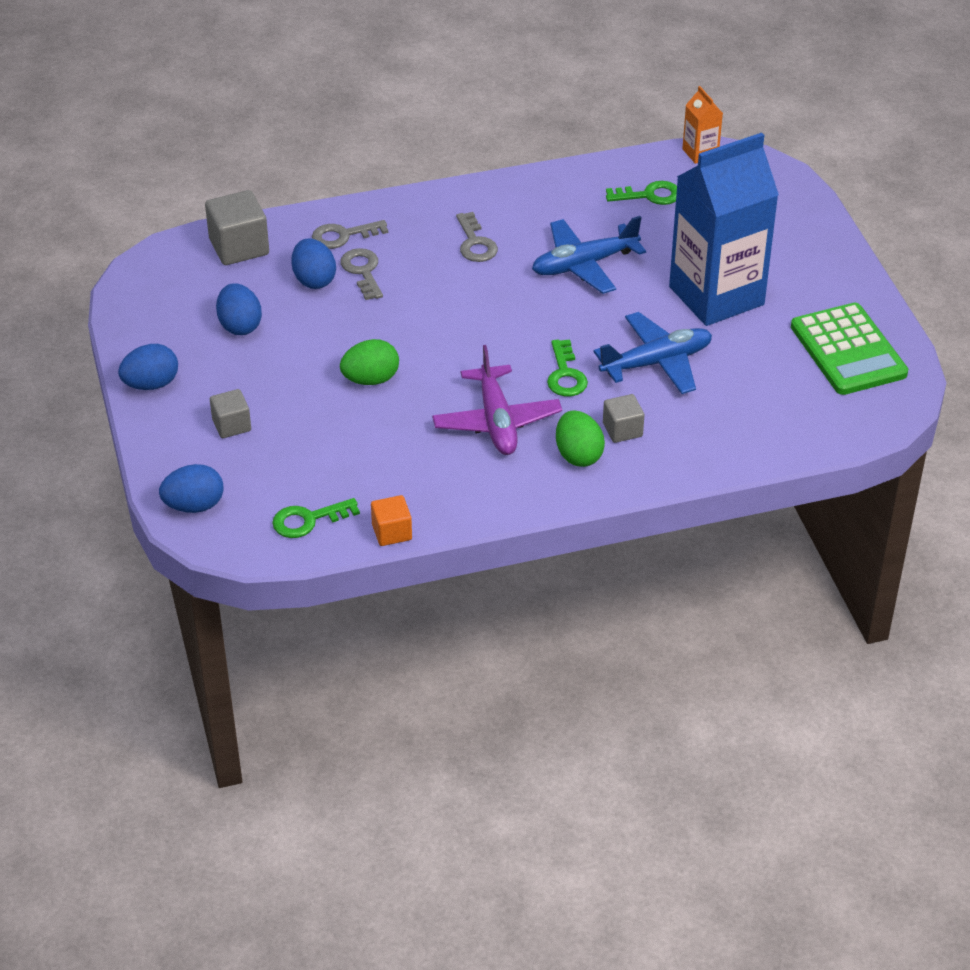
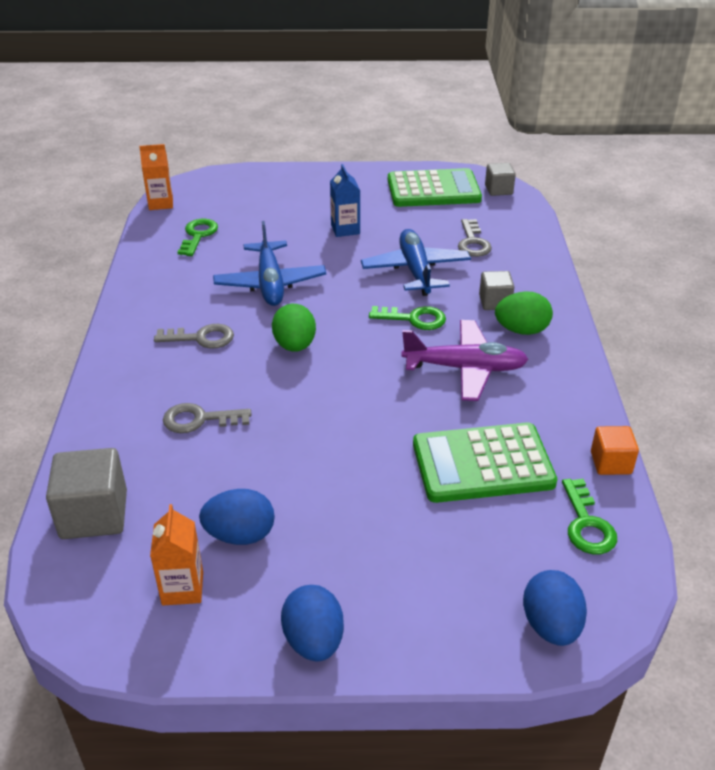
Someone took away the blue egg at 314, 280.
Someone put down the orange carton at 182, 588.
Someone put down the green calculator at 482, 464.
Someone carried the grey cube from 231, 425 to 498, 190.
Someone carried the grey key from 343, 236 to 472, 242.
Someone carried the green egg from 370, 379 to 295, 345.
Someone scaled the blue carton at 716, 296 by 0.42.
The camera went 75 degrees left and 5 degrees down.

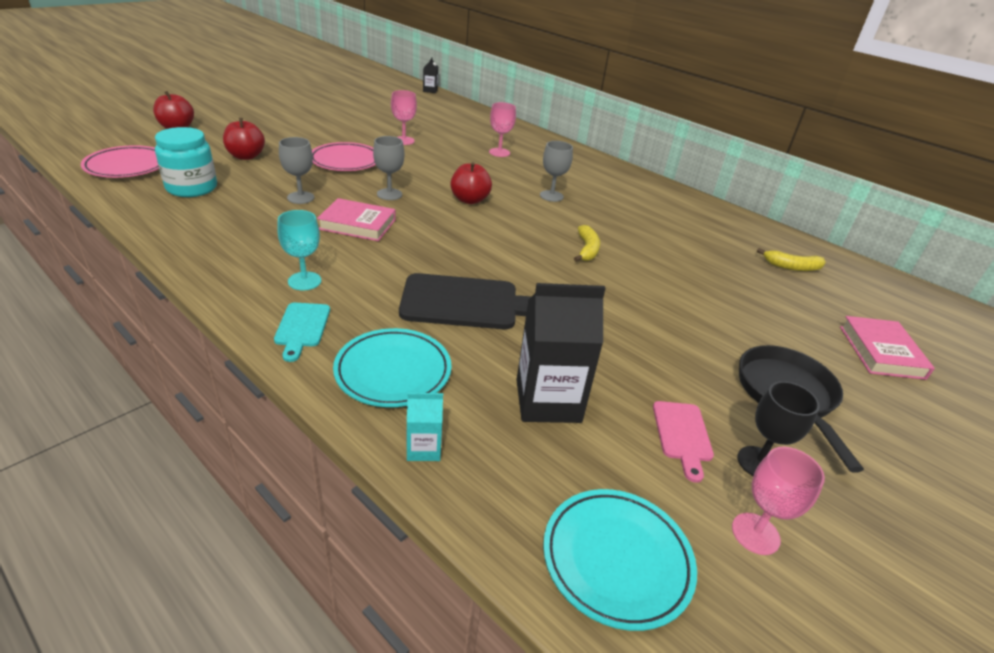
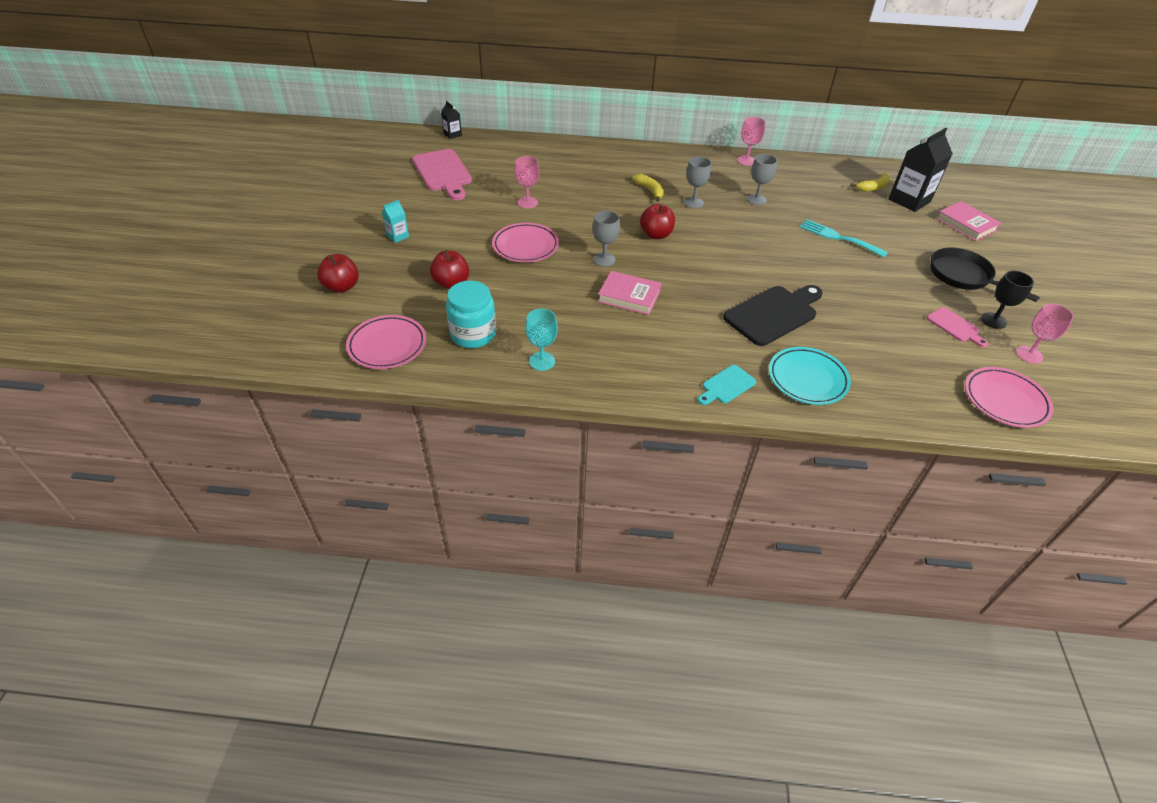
Someone put down the pink cutting board at 443, 173.
Someone put down the turquoise fork at 838, 238.
Someone carried the turquoise goblet from 304, 281 to 542, 361.
Someone carried the grey goblet from 300, 197 to 756, 199.
Someone carried the turquoise carton from 424, 448 to 397, 236.
Someone carried the pink goblet from 499, 152 to 746, 160.
Someone carried the black carton from 548, 401 to 909, 200.
Someone carried the yellow banana from 587, 250 to 650, 191.
Someone repainted the turquoise plate at 616, 560, which became the pink plate at 1005, 400.
Someone rotated the turquoise cutting board at 302, 327 by 90 degrees clockwise.
Someone rotated the pink book at 357, 224 by 45 degrees clockwise.
The camera went 35 degrees left and 10 degrees up.

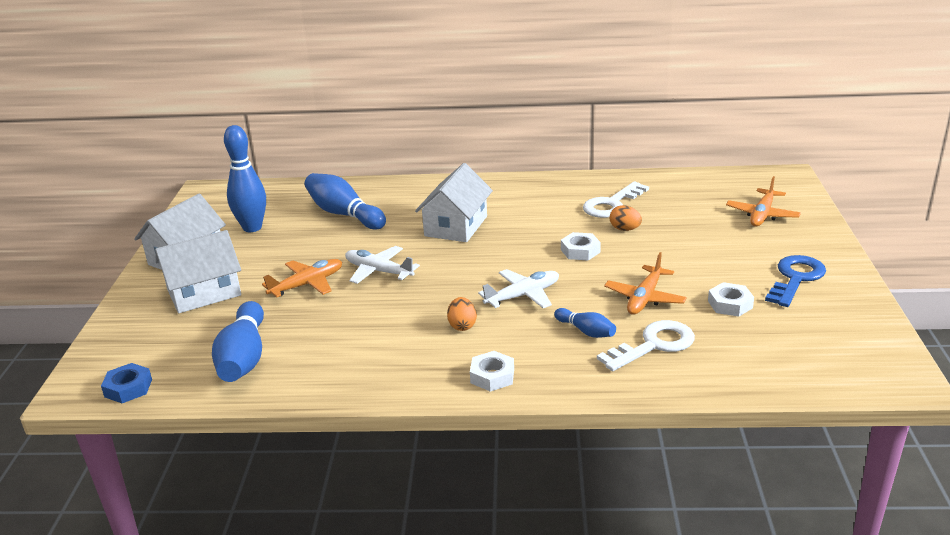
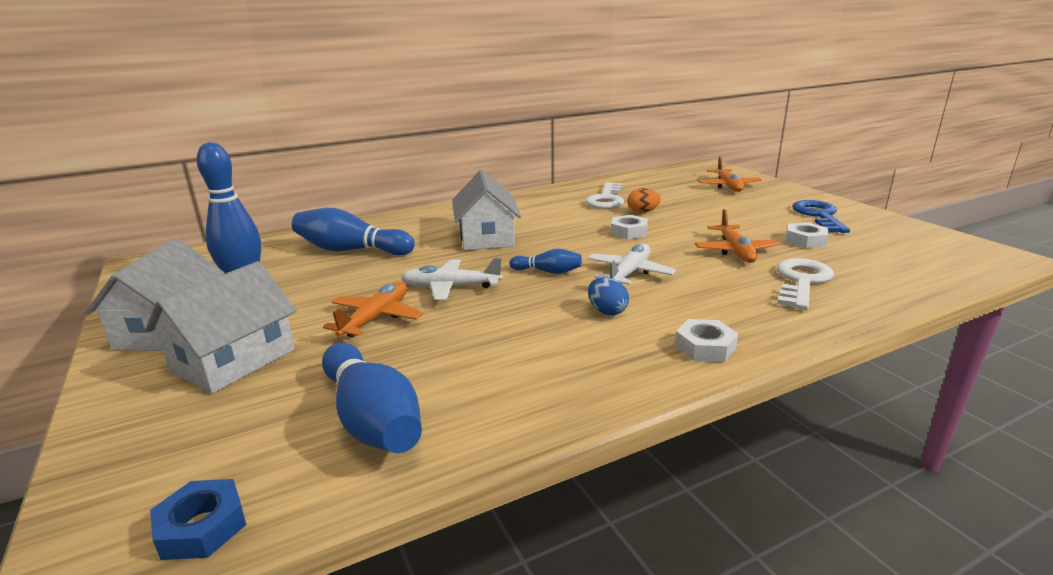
Someone carried the blue bowling pin from 586, 331 to 548, 272.
Someone repainted the orange egg at 462, 326, which became the blue egg at 607, 311.
The camera went 30 degrees left and 5 degrees down.

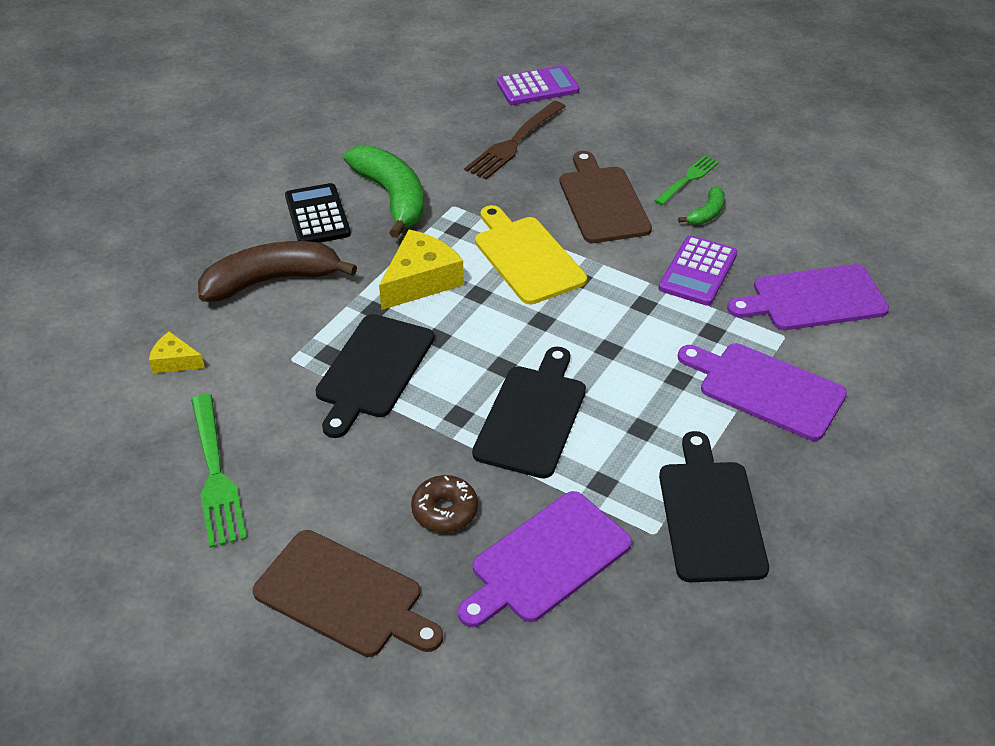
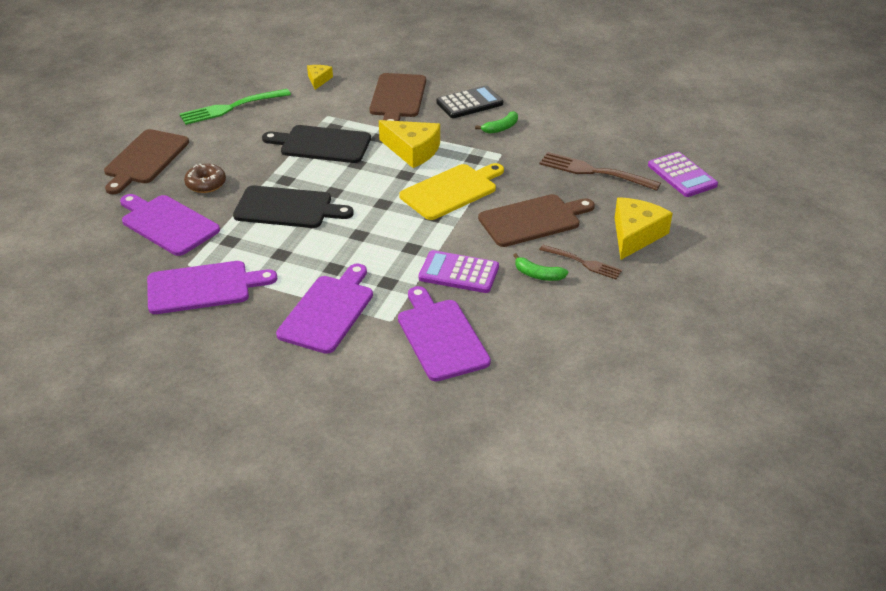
Someone put down the yellow cheese at 635, 235.
Someone swapped the brown banana at 272, 281 for the brown cutting board at 397, 98.
Someone repainted the green fork at 687, 179, which became the brown fork at 582, 262.
Someone repainted the black cutting board at 710, 515, which became the purple cutting board at 203, 287.
Someone scaled the green banana at 392, 197 by 0.47.
The camera went 80 degrees right and 5 degrees down.

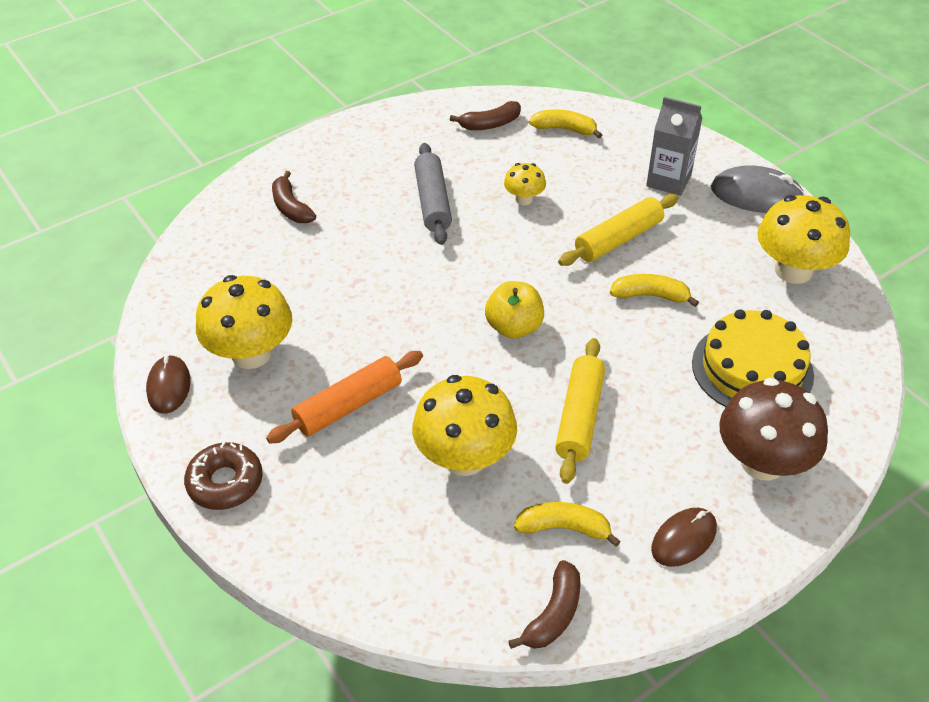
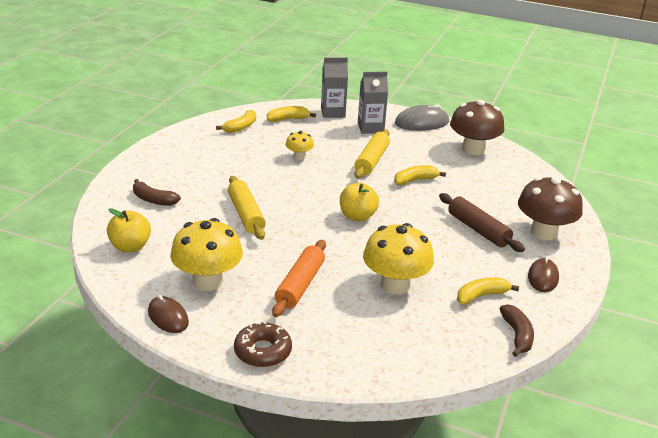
Someone took away the grey rolling pin at 433, 202.
Someone took away the yellow cake at 752, 369.
Someone put down the yellow apple at 130, 247.
Someone put down the grey carton at 333, 113.
Someone put down the brown rolling pin at 478, 230.
Someone carried the yellow rolling pin from 579, 417 to 246, 214.
Someone repainted the brown banana at 490, 124, which became the yellow banana at 240, 127.
Someone repainted the yellow mushroom at 793, 270, which became the brown mushroom at 473, 149.
The camera went 35 degrees left and 15 degrees down.

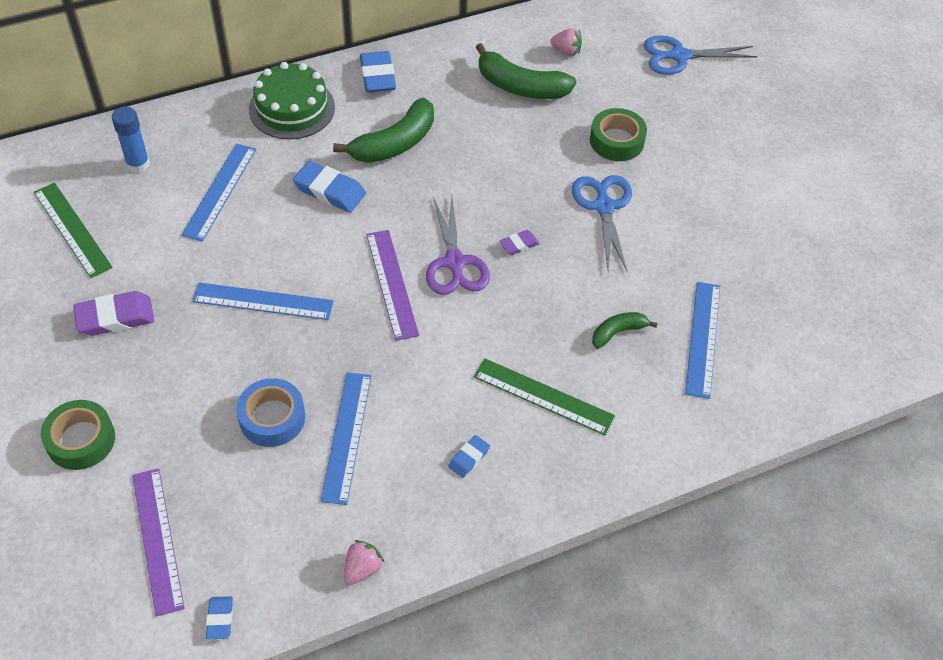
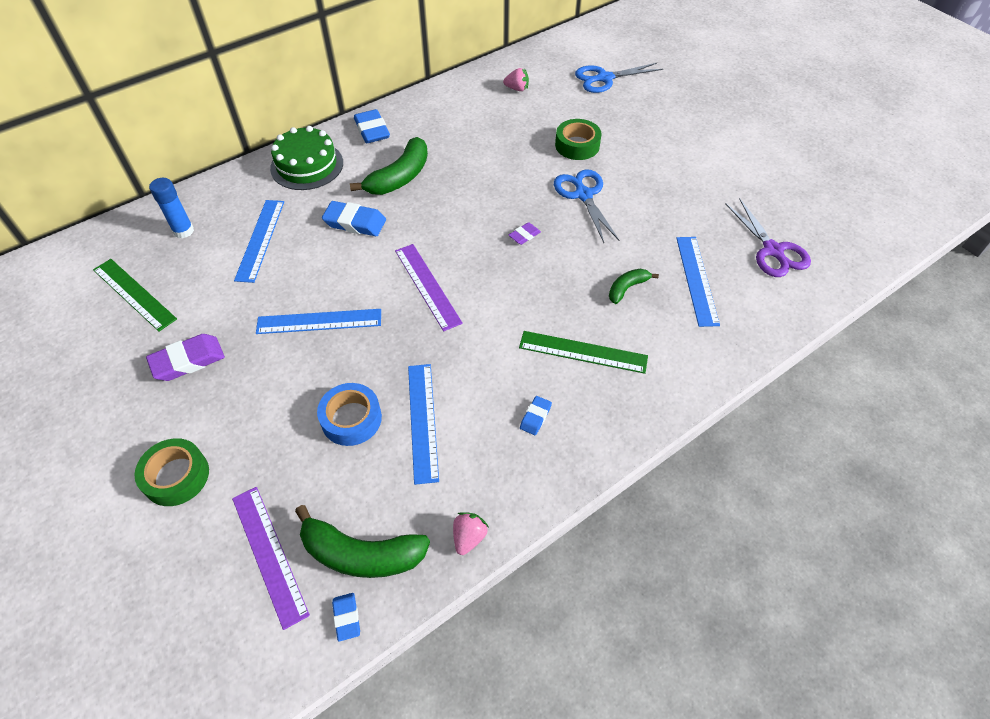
Someone carried the purple scissors from 454, 262 to 772, 250.
Someone carried the green banana from 520, 86 to 361, 554.
The camera went 10 degrees left and 0 degrees up.

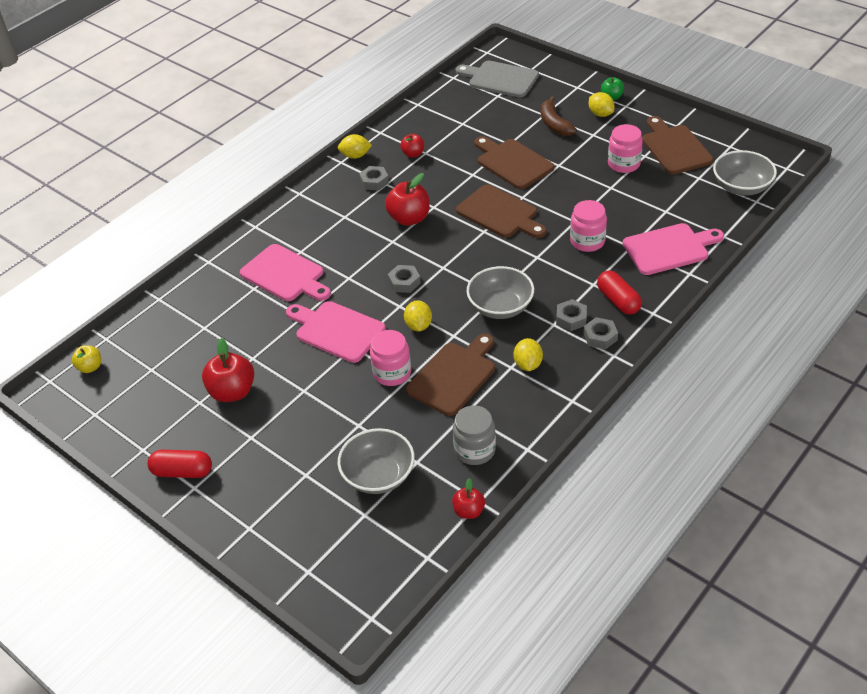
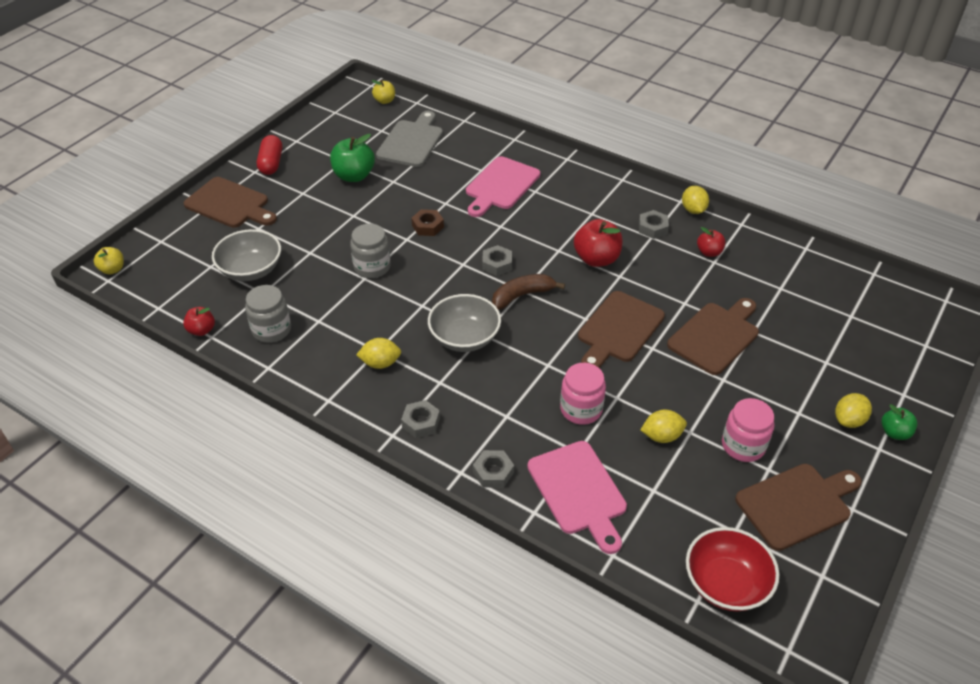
Someone took away the red capsule at 618, 301.
Someone put down the yellow apple at 112, 269.
Someone carried the yellow lemon from 418, 325 to 661, 436.
Someone carried the brown cutting board from 454, 376 to 229, 204.
Someone carried the grey cutting board from 500, 79 to 411, 142.
Someone carried the brown banana from 554, 124 to 522, 295.
Someone carried the grey nut from 571, 318 to 493, 472.
Someone swapped the pink cutting board at 337, 330 for the brown nut at 427, 226.
Someone repainted the red apple at 232, 392, which became the green apple at 354, 176.
Someone repainted the pink jar at 392, 373, which became the grey jar at 372, 267.
Someone repainted the grey bowl at 741, 187, which became the red bowl at 726, 583.
The camera went 80 degrees right and 0 degrees up.

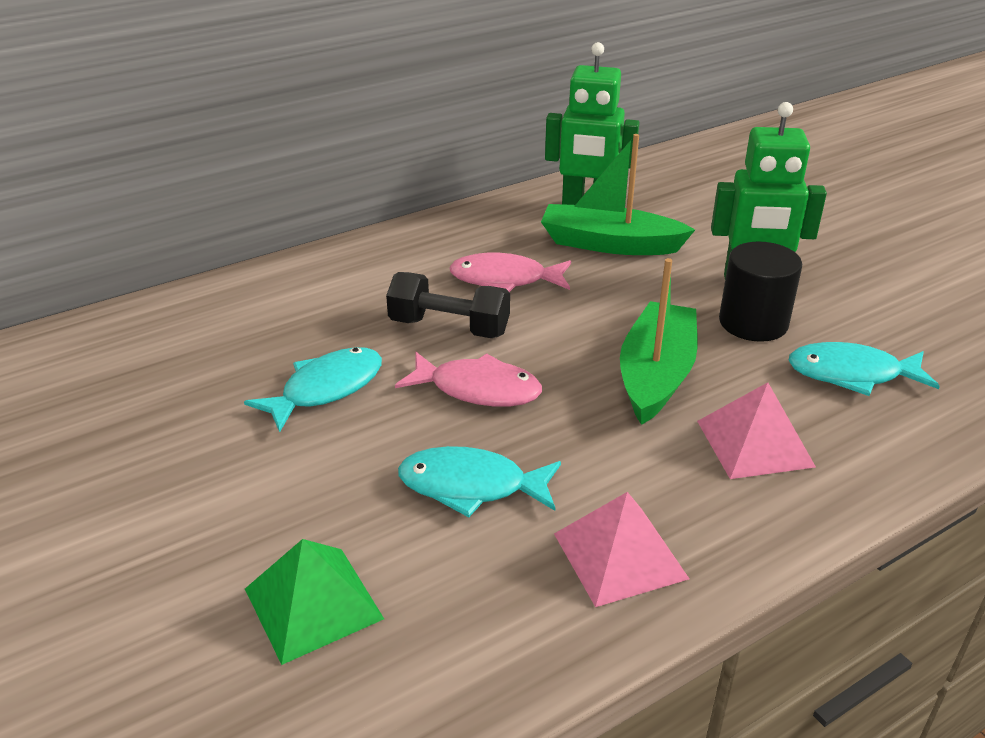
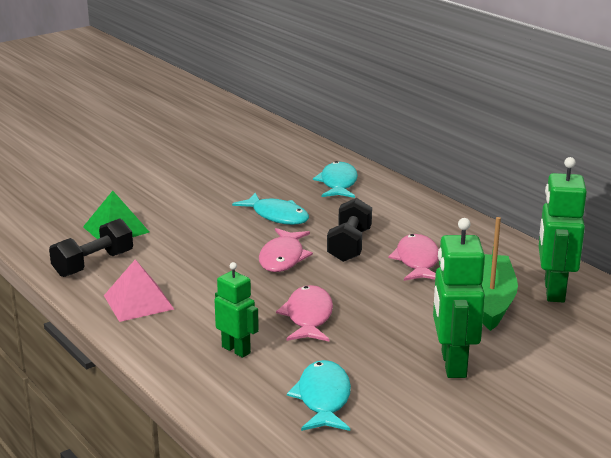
Someone took away the black cylinder at 753, 323.
Someone put down the black dumbbell at 93, 264.
Someone carried the turquoise fish from 471, 486 to 338, 183.
Someone swapped the green boat at 656, 375 for the pink fish at 308, 317.
Someone swapped the pink pyramid at 754, 443 for the green robot at 236, 350.
The camera went 85 degrees right and 10 degrees down.

